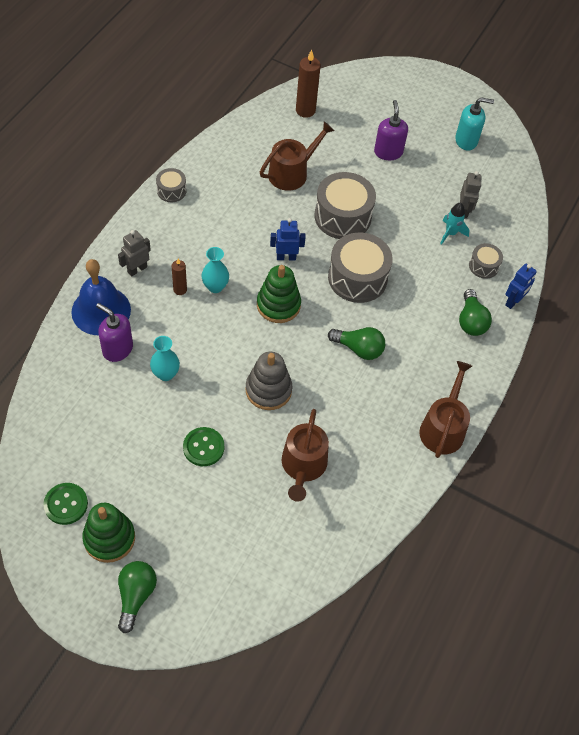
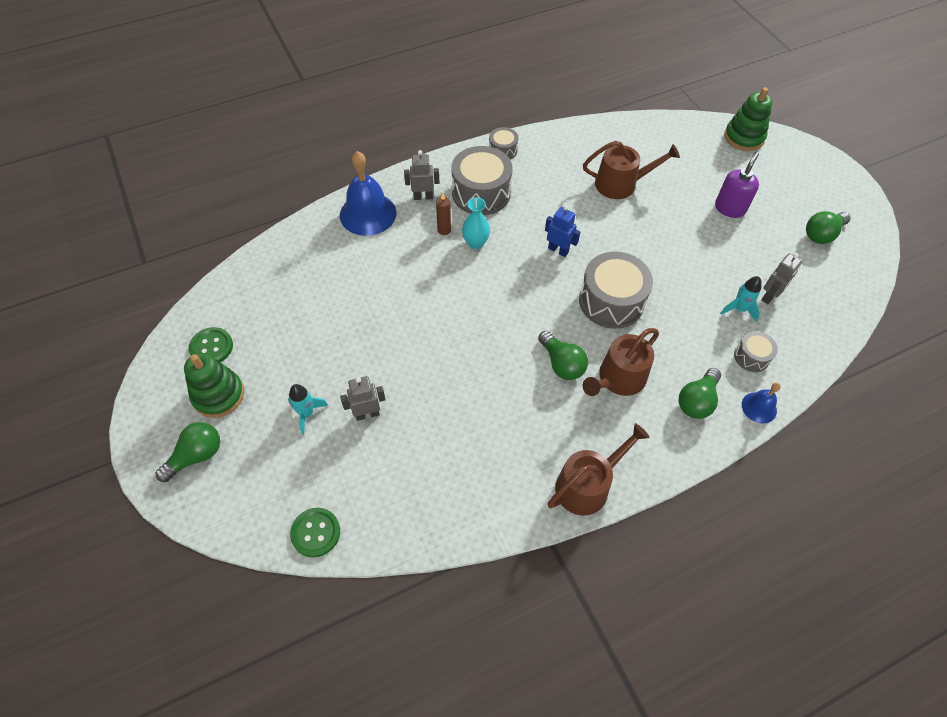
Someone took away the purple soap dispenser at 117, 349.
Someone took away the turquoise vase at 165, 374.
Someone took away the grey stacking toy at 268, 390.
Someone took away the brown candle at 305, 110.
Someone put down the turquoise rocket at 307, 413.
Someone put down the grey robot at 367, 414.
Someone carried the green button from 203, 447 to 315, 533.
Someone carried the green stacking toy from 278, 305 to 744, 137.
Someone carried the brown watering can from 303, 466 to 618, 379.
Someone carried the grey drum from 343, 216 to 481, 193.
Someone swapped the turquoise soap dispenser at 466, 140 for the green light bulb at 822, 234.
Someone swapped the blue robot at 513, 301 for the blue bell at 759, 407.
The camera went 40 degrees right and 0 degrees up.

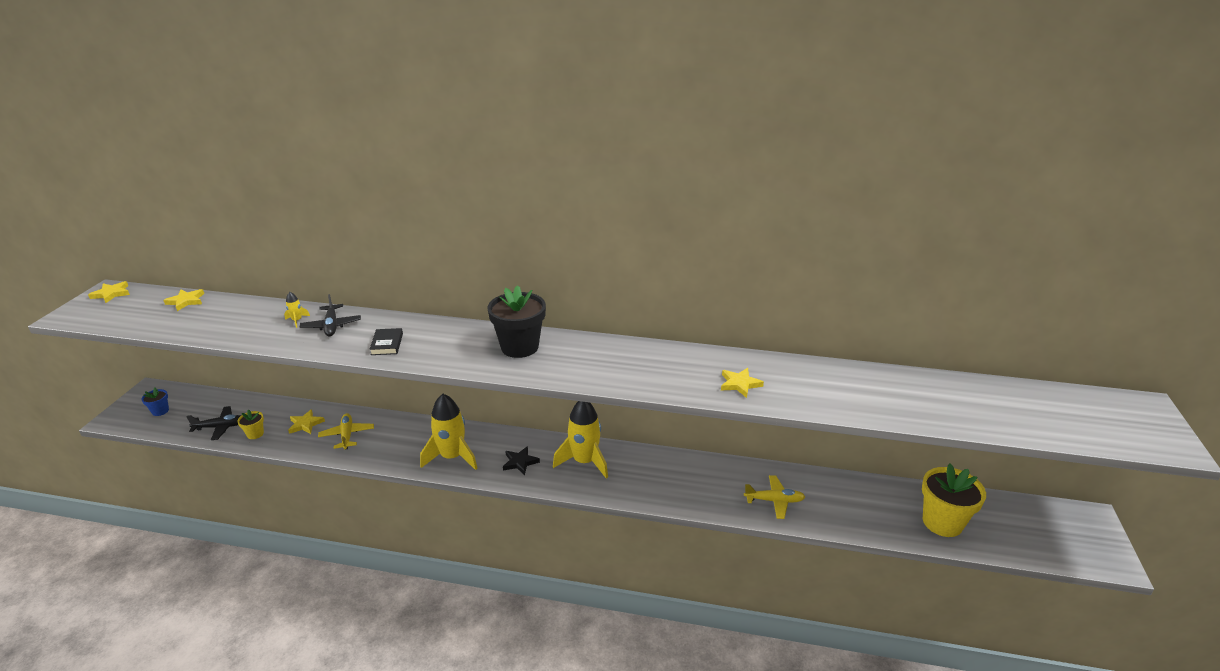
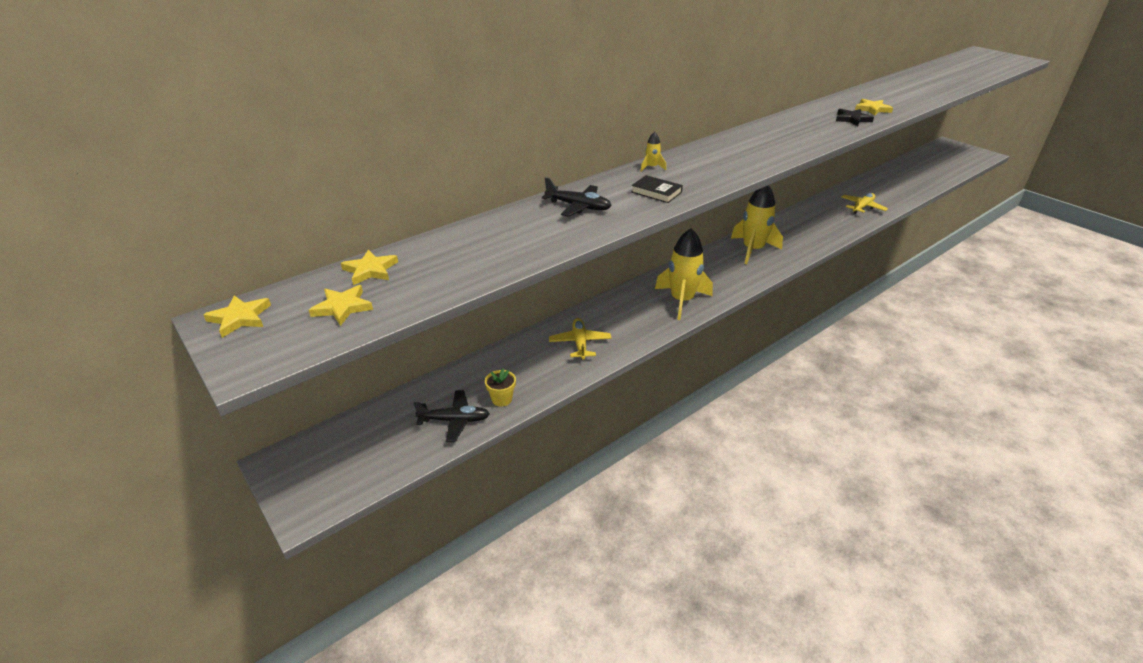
Someone took away the blue flower pot at 160, 411.
Someone took away the black flower pot at 519, 347.
Someone took away the yellow flower pot at 942, 522.
Someone carried the yellow rocket from 297, 320 to 651, 167.
Someone carried the yellow star from 305, 424 to 342, 307.
Someone carried the black star from 520, 462 to 852, 119.
Someone rotated the black plane at 221, 427 by 60 degrees clockwise.
Someone rotated the yellow plane at 347, 435 by 60 degrees clockwise.
The camera went 50 degrees left and 5 degrees up.

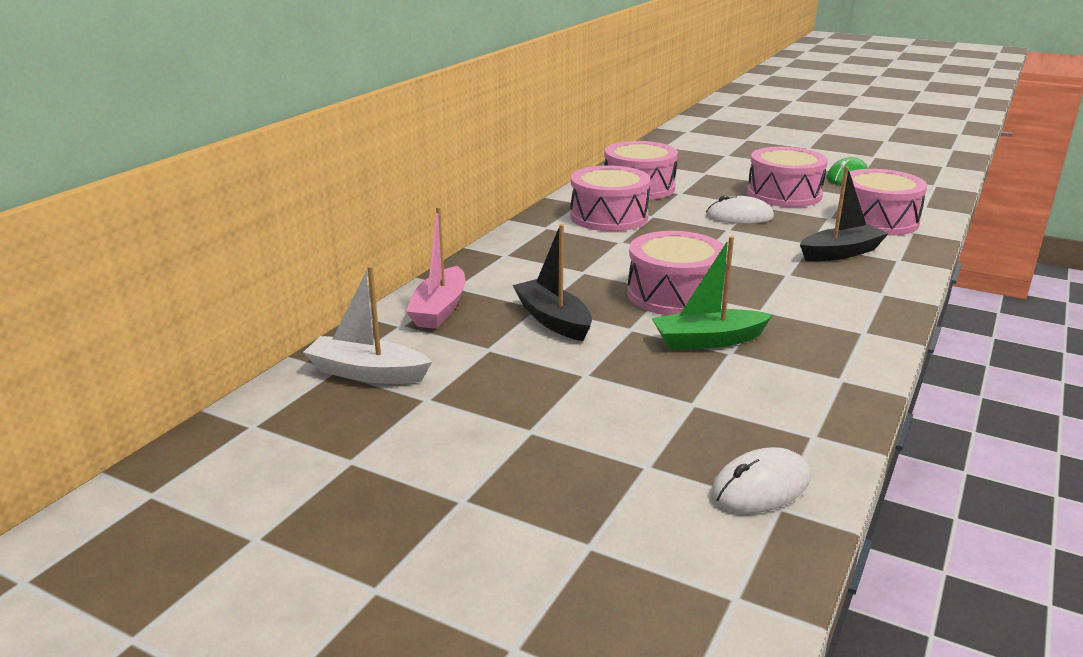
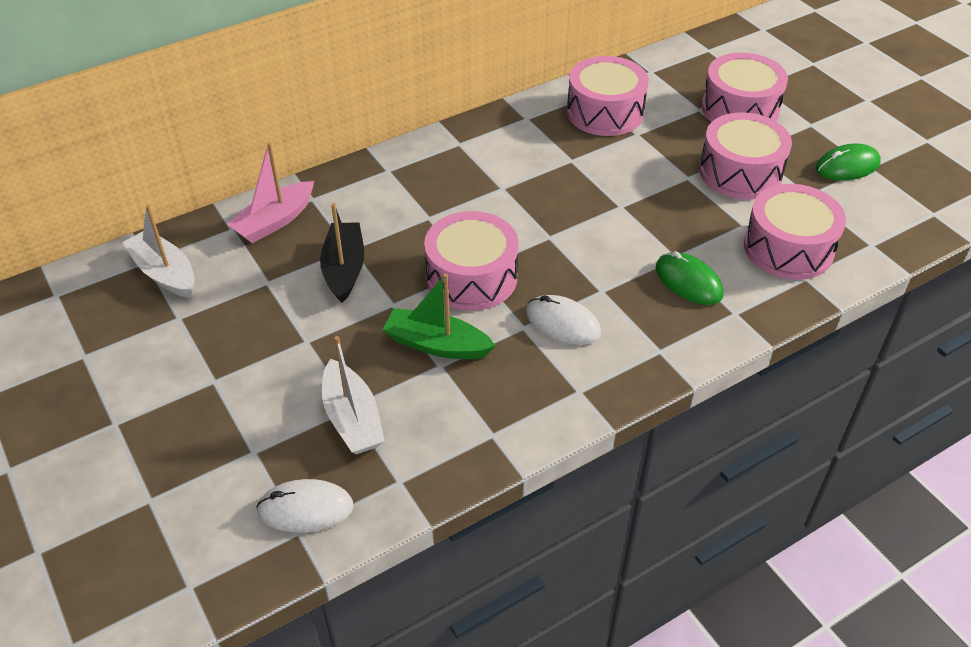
Someone put down the white boat at 352, 418.
Someone carried the pink drum from 609, 217 to 740, 109.
Someone carried the white mouse from 739, 216 to 563, 323.
Someone swapped the black boat at 841, 253 for the green mouse at 688, 281.
The camera went 30 degrees right and 20 degrees up.

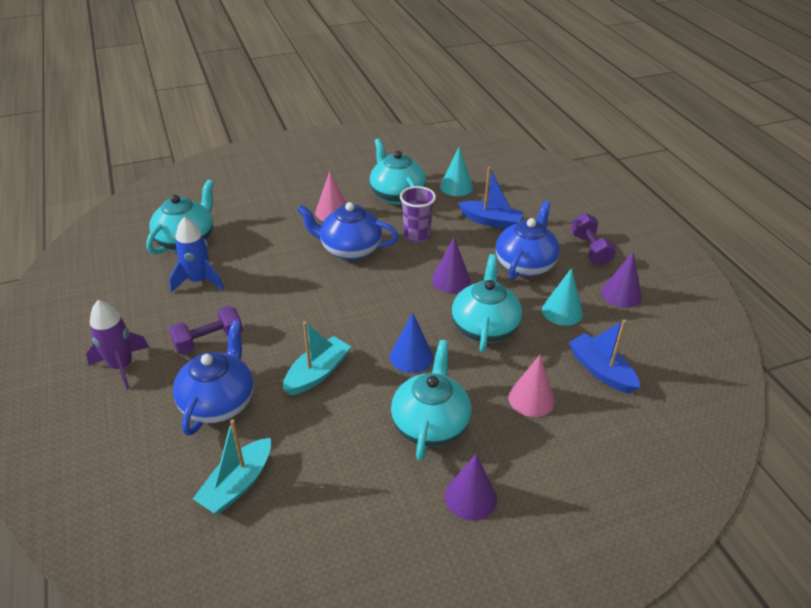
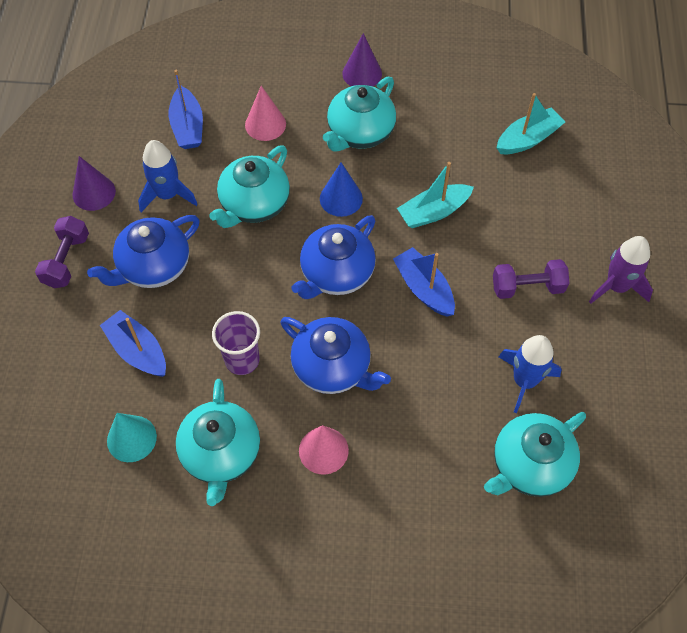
Someone took away the purple cone at 451, 280.
Someone put down the blue boat at 424, 288.
Someone carried the blue teapot from 219, 402 to 336, 274.
Someone swapped the turquoise cone at 562, 311 for the blue rocket at 167, 195.
The camera went 155 degrees left and 20 degrees up.

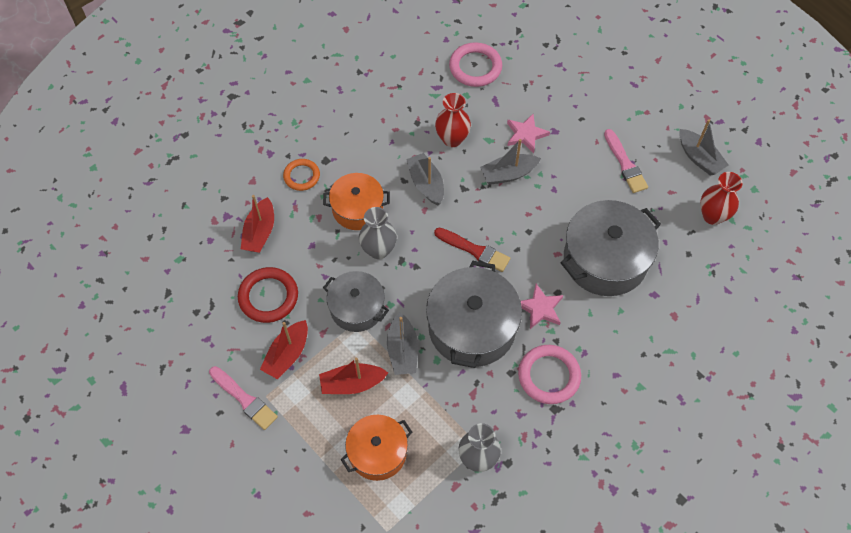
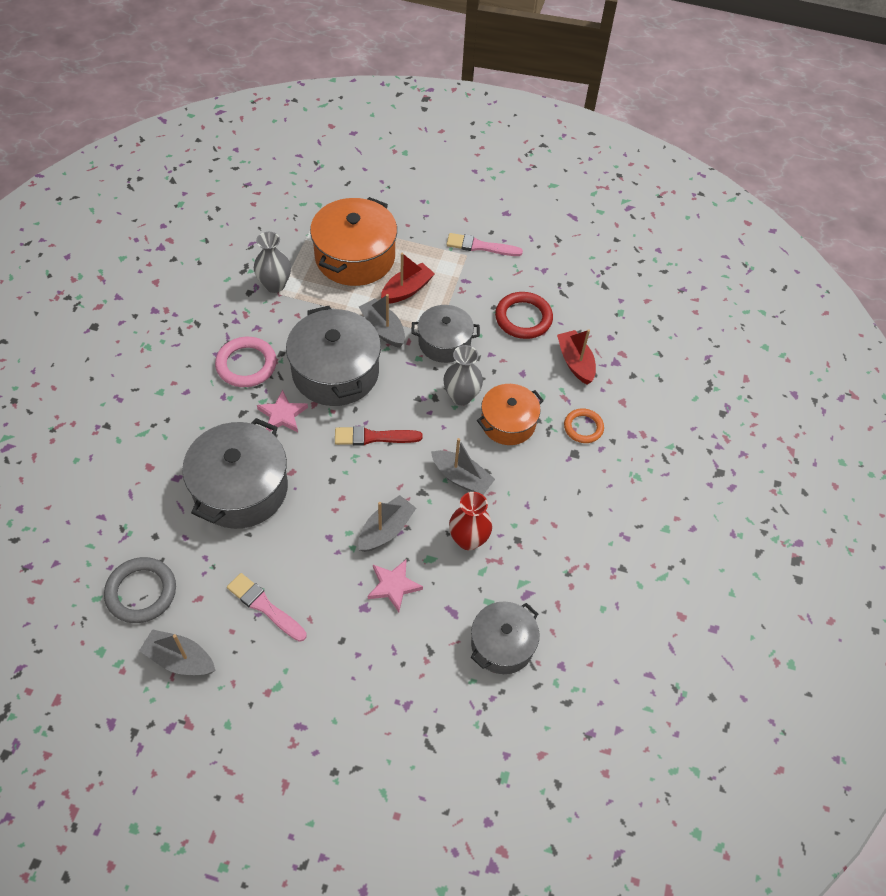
Someone took away the red boat at 287, 355.
Someone swapped the pink ring at 475, 67 for the grey pot at 502, 644.
Someone swapped the red vase at 712, 216 for the grey ring at 141, 592.
Someone scaled the orange pot at 377, 452 by 1.61.
The camera went 145 degrees right and 5 degrees down.

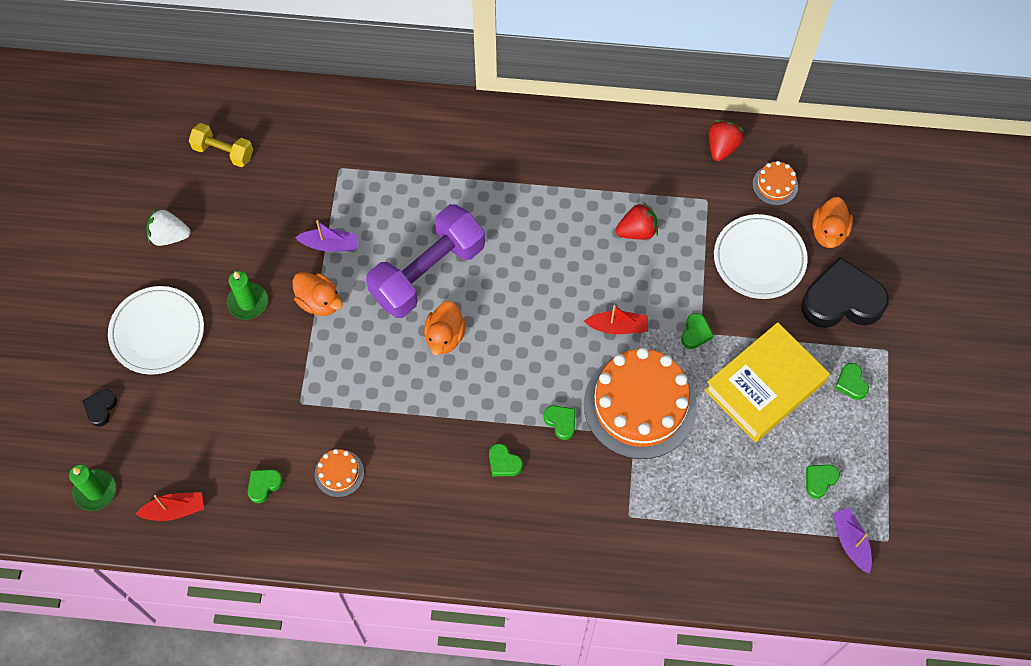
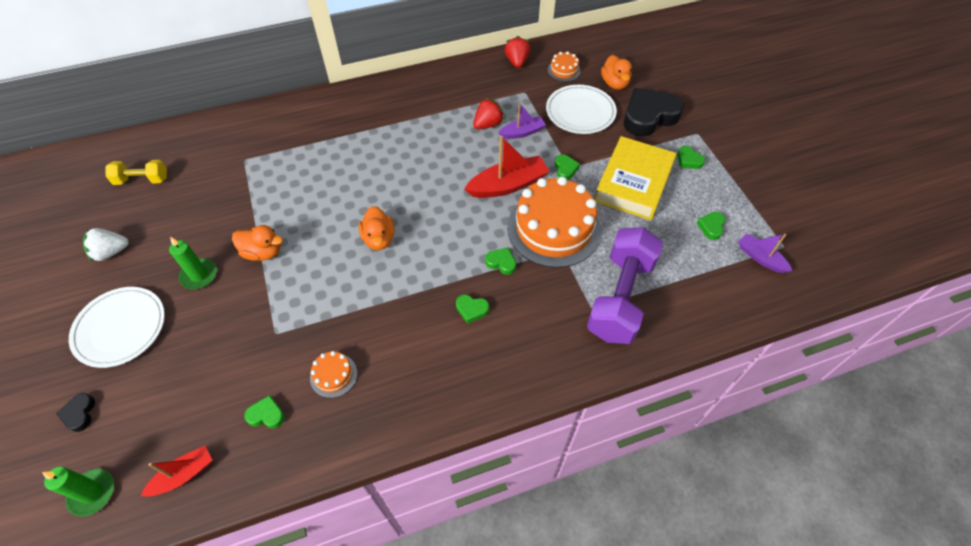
Someone carried the purple boat from 330, 245 to 522, 132.
Someone carried the purple dumbbell from 428, 273 to 620, 297.
Someone rotated the green heart at 264, 485 by 75 degrees clockwise.
Someone scaled the red boat at 618, 327 by 1.67.
The camera went 25 degrees left and 10 degrees down.

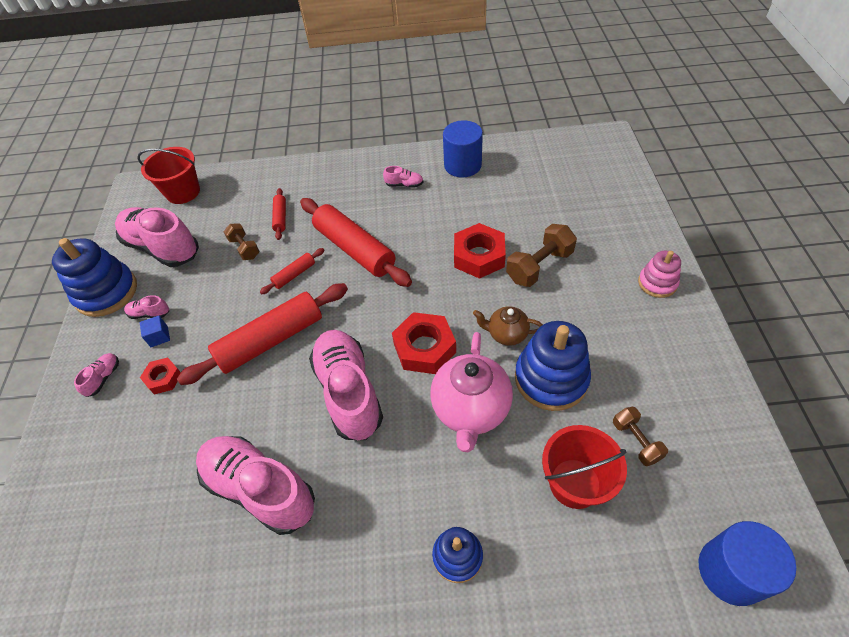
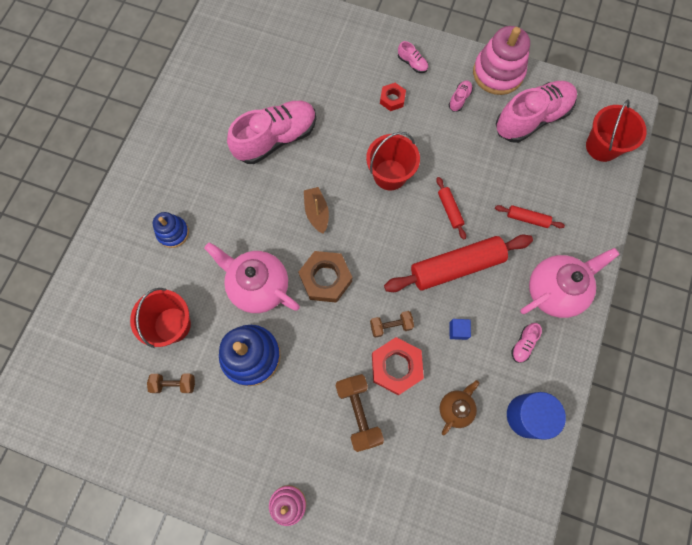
Someone took away the blue cylinder at 730, 571.
Someone put down the pink teapot at 554, 290.
Someone carried the blue cube from 159, 336 to 458, 330.
Someone carried the brown dumbbell from 244, 248 to 391, 326.
Someone carried the brown teapot from 506, 334 to 455, 408.
Someone swapped the red rolling pin at 271, 340 for the red bucket at 390, 175.
Someone swapped the pink shoe at 349, 392 for the brown boat at 317, 212.
Someone repainted the blue stacking toy at 106, 292, which became the pink stacking toy at 498, 73.
Someone repainted the red nut at 424, 348, which became the brown nut at 325, 279.
The camera went 110 degrees right and 20 degrees up.

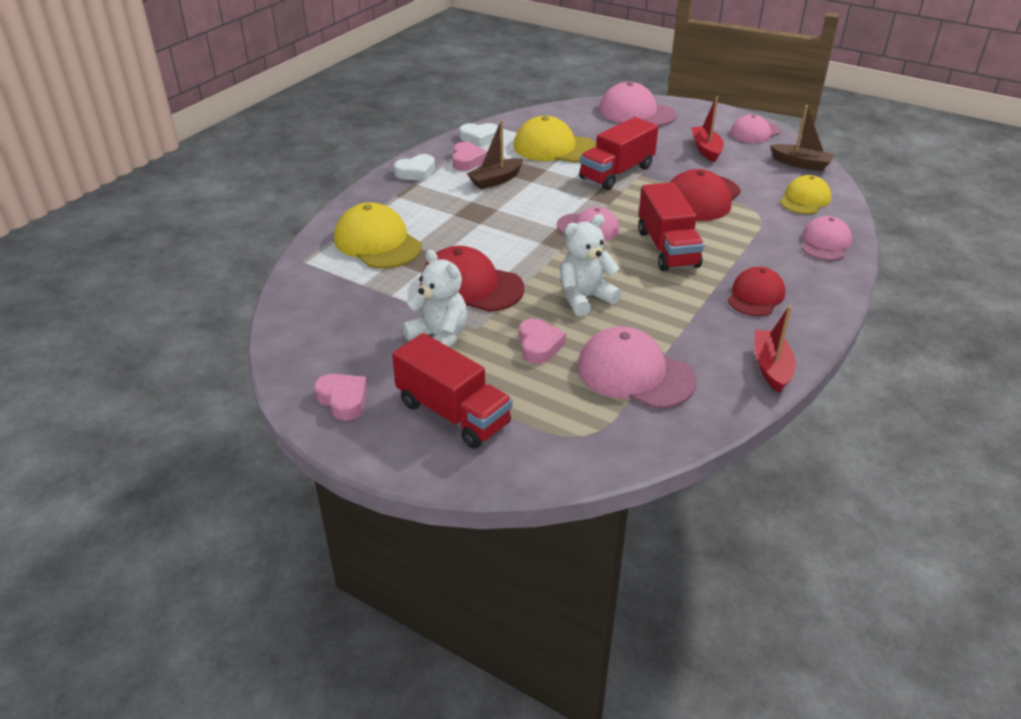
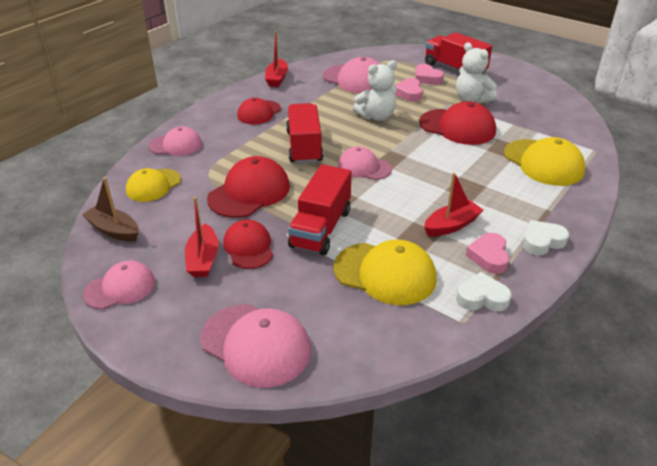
Someone put down the red cap at 248, 247.
Someone carried the pink heart from 343, 400 to 427, 78.
Someone repainted the brown boat at 496, 180, which became the red boat at 451, 225.
Someone rotated the red truck at 616, 173 by 150 degrees clockwise.
Someone rotated the pink cap at 825, 243 by 120 degrees counterclockwise.
The camera went 175 degrees left and 0 degrees up.

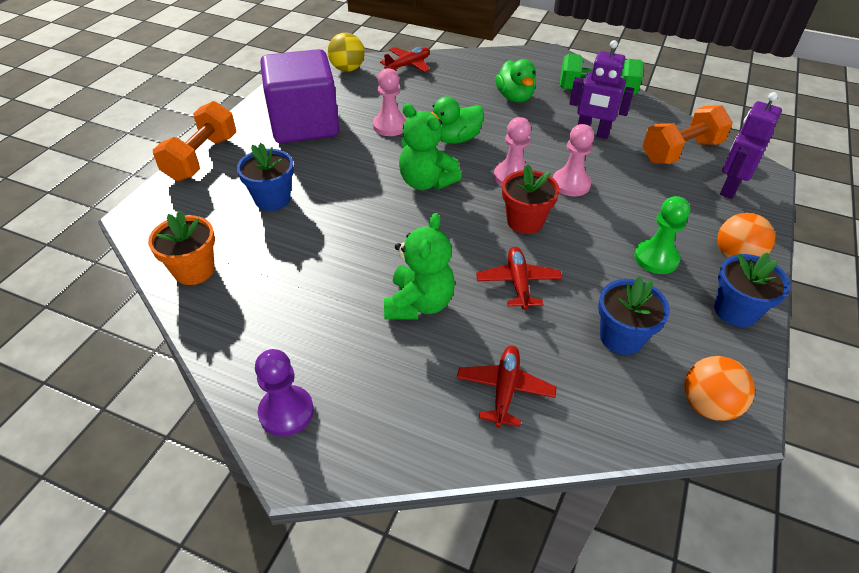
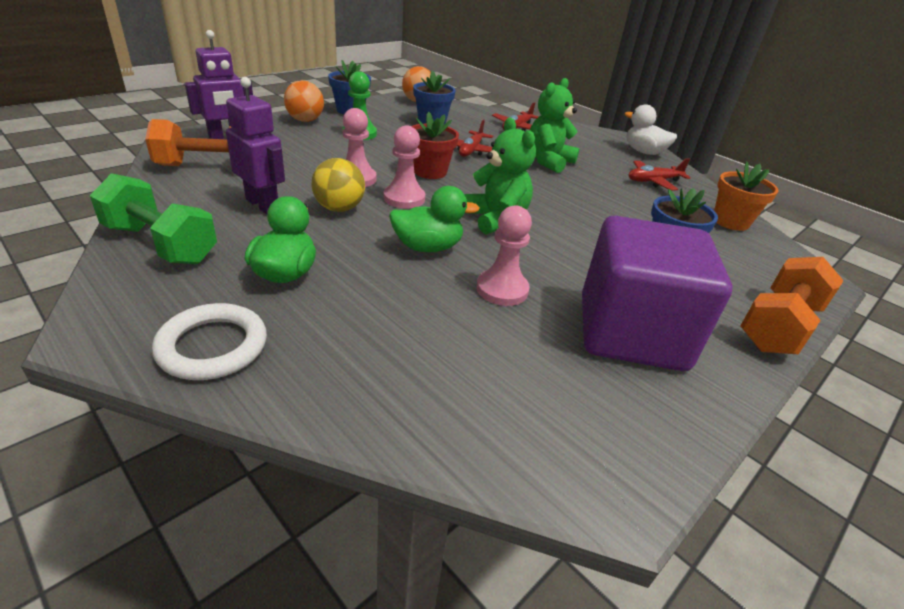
Someone put down the white ring at 212, 346.
Someone carried the yellow ball from 347, 69 to 339, 208.
Someone carried the red plane from 408, 65 to 653, 181.
Someone swapped the purple pawn at 286, 412 for the white duck at 644, 152.
The camera went 160 degrees left and 10 degrees down.

